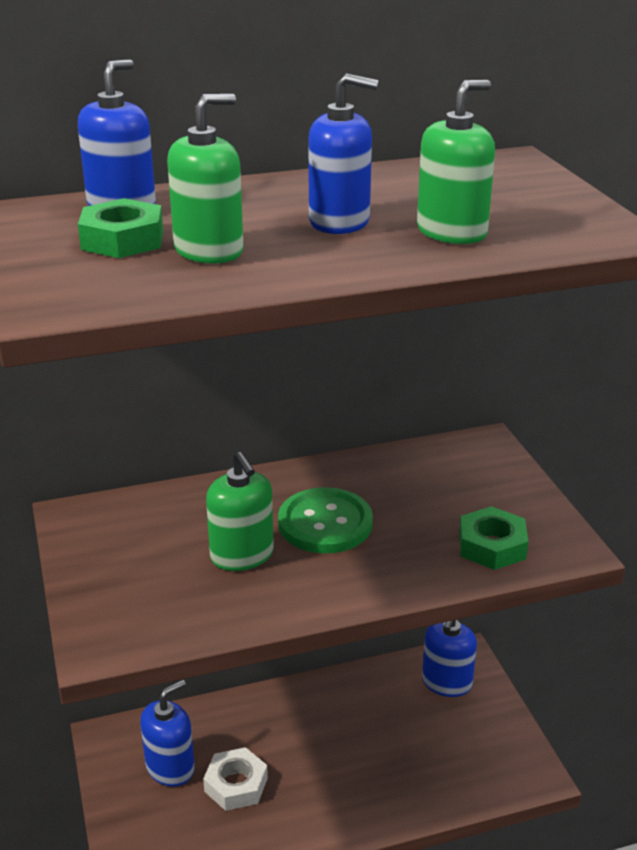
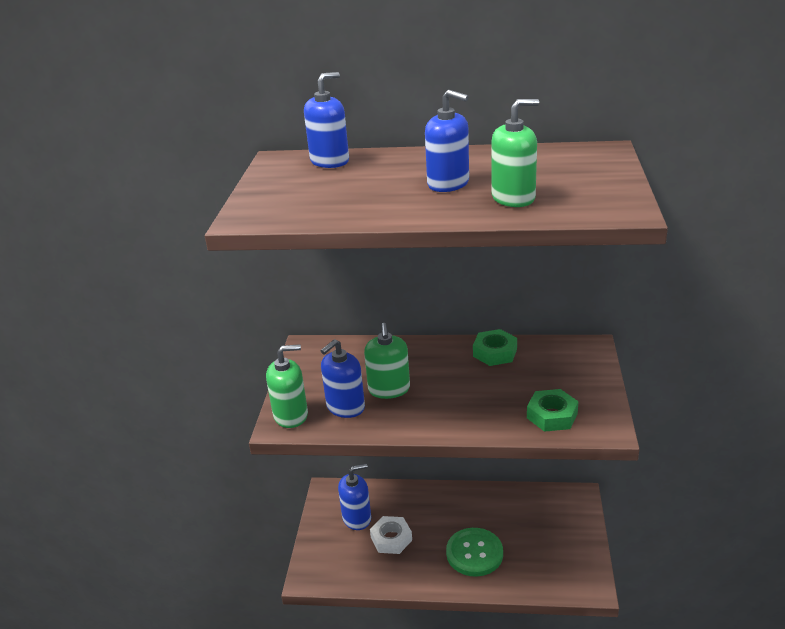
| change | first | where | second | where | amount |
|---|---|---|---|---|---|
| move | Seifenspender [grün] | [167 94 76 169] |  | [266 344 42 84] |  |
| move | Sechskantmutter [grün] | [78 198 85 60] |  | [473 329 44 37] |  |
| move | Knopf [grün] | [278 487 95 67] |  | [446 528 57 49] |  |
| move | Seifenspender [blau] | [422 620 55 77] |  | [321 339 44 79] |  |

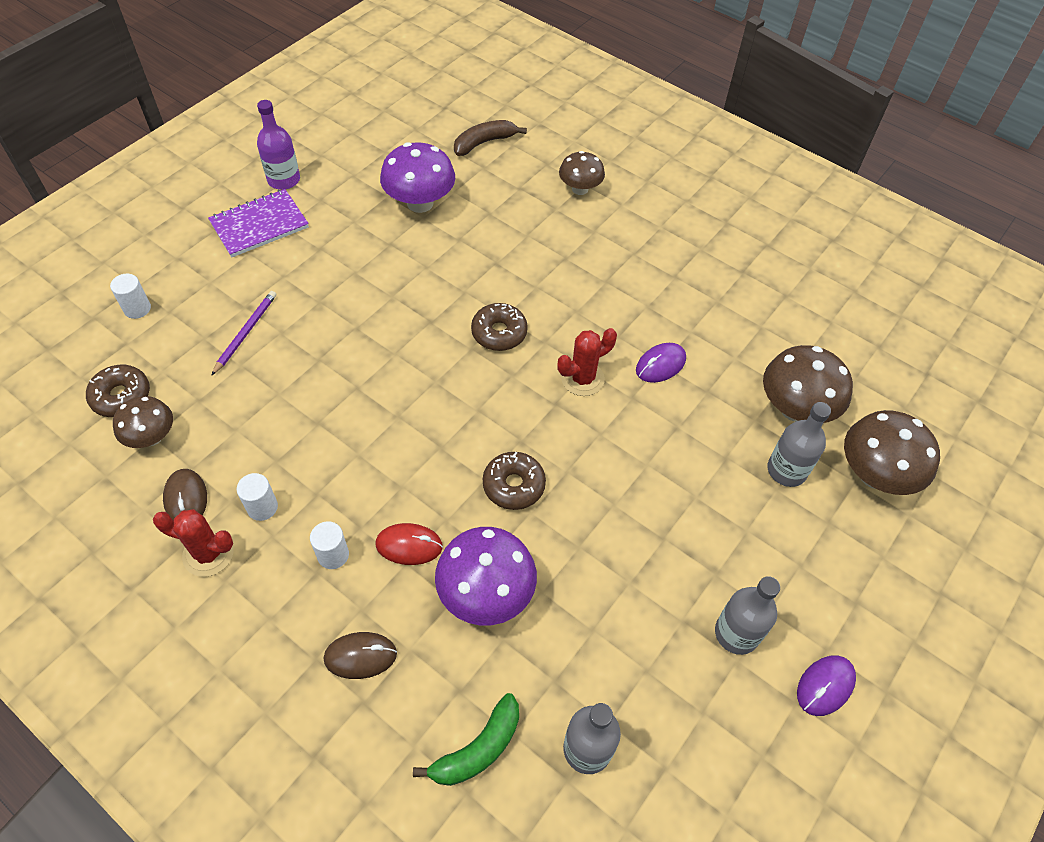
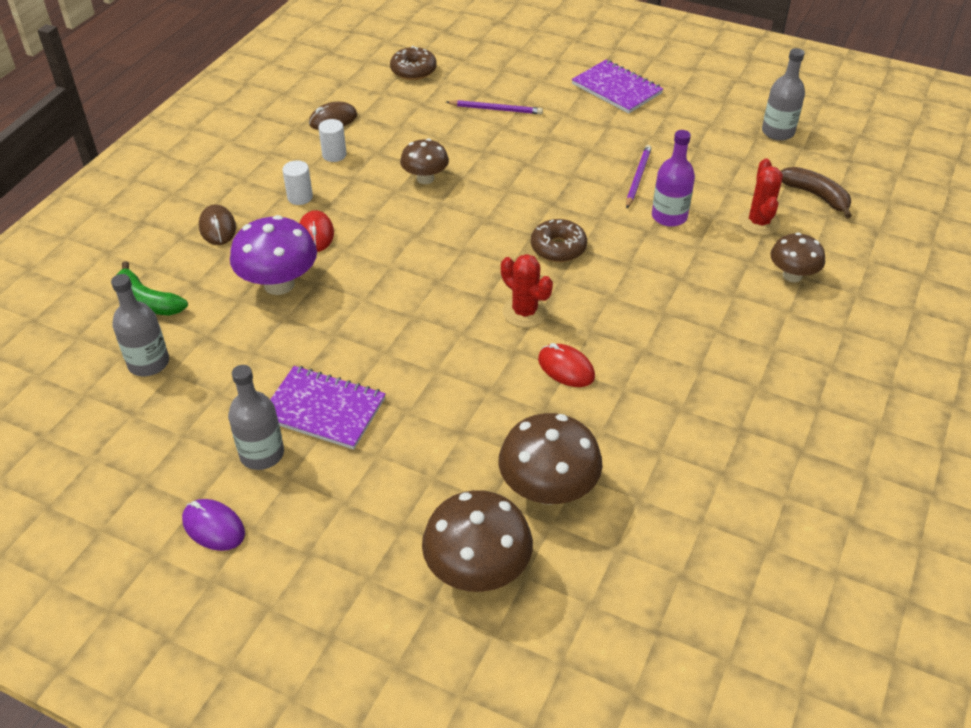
| change | first | where | second | where | amount |
|---|---|---|---|---|---|
| move | Flasche [lila] | [257 100 43 90] |  | [652 130 43 97] |  |
| delete | Pilz [lila] | [380 142 75 71] |  |  |  |
| delete | Vollzylinder [weiß] | [110 274 41 45] |  |  |  |
| recolor | Computermaus [lila] | [636 343 50 40] | Computermaus [rot] | [538 343 57 44] |  |
| move | Pilz [braun] | [113 396 60 52] |  | [400 139 49 45] |  |
| move | Flasche [grau] | [767 402 64 85] |  | [762 48 43 93] |  |
| delete | Donut [braun] | [483 452 63 58] |  |  |  |
| move | Kaktus [rot] | [153 509 81 68] |  | [739 158 44 77] |  |
| insert |  |  | Bleistift [lila] | [626 145 26 63] |  |
| insert |  |  | Notizbuch [lila] | [270 366 116 84] |  |

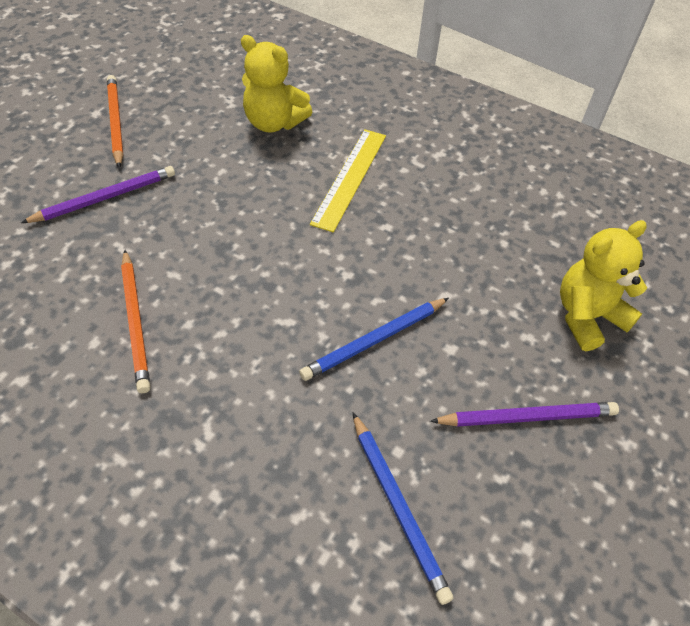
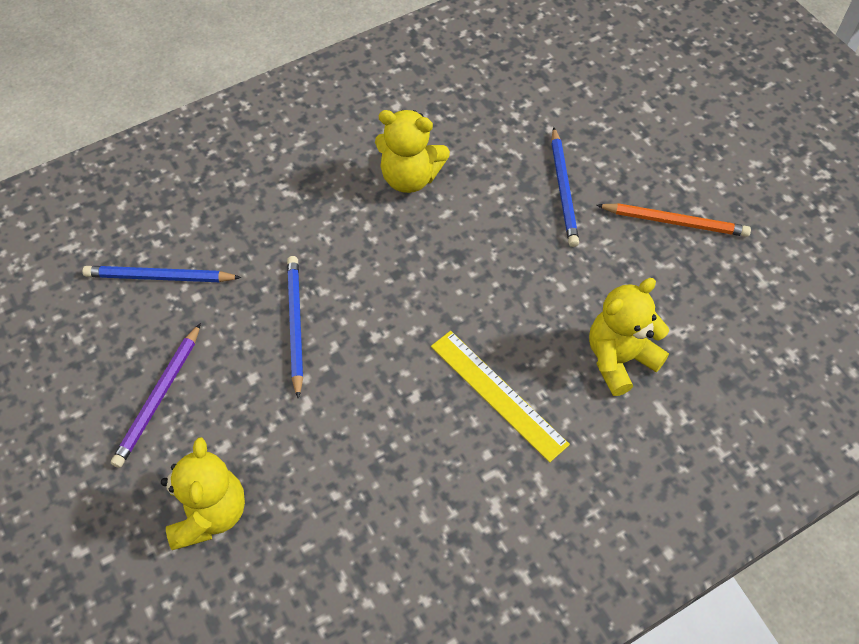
| change | first | where | second | where | amount |
|---|---|---|---|---|---|
| recolor | Bleistift [lila] | [21 166 154 57] | Bleistift [blau] | [551 127 28 120] |  |
| replace | Bleistift [orange] | [121 250 29 143] | Teddybär [gelb] | [375 110 75 83] |  |

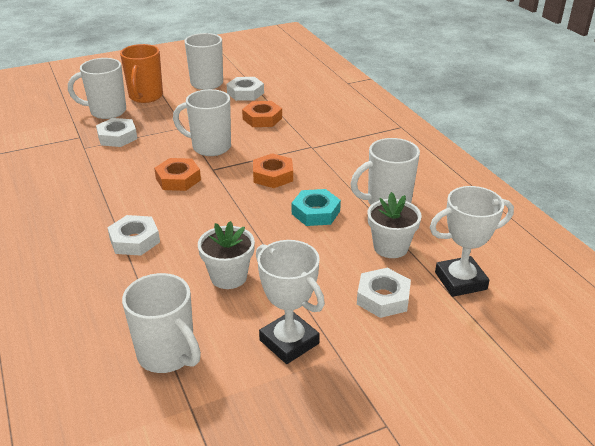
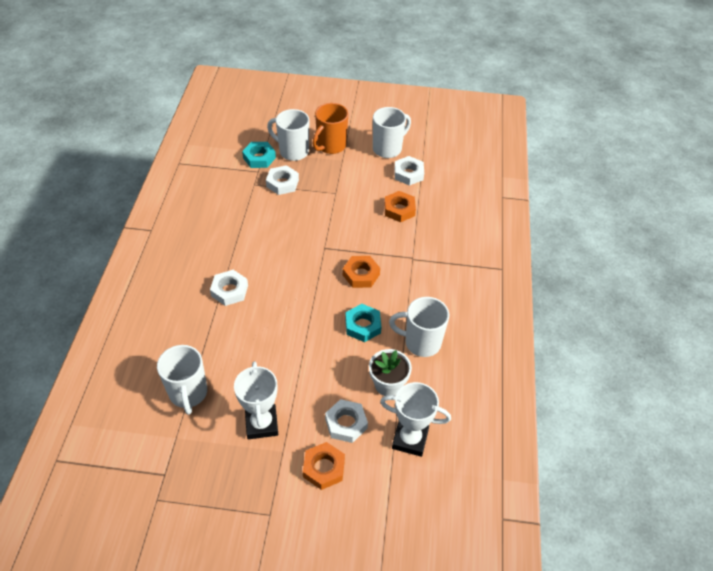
| change | first | where | second | where | amount |
|---|---|---|---|---|---|
| delete | Tasse [weiß] | [173 89 58 67] |  |  |  |
| move | Sechskantmutter [orange] | [154 158 47 33] |  | [303 442 42 48] |  |
| delete | Blumentopf [weiß] | [198 221 57 68] |  |  |  |
| insert |  |  | Sechskantmutter [türkis] | [242 142 34 26] |  |

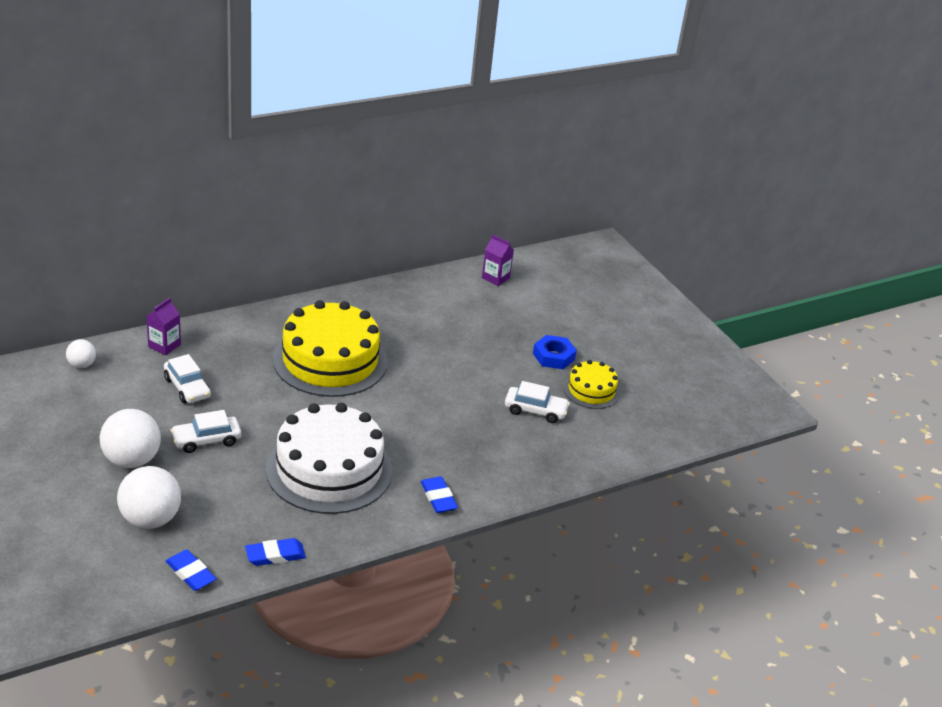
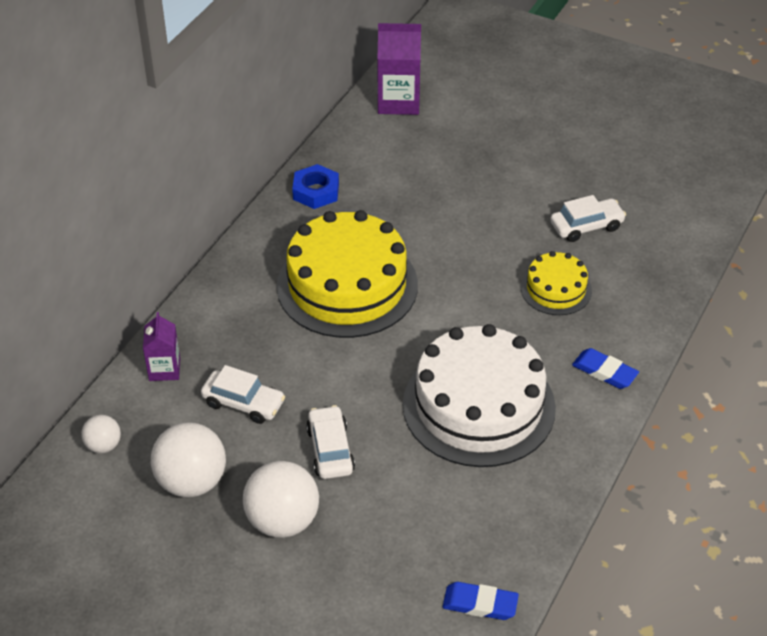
| change | first | where | second | where | amount |
|---|---|---|---|---|---|
| resize | Getränkekarton [lila] | [482 235 32 51] |  | [377 23 44 92] | x1.65 |
| move | Sechskantmutter [blau] | [533 335 44 34] |  | [292 164 47 45] |  |
| move | Kuchen [gelb] | [563 360 57 49] |  | [521 251 71 64] |  |
| rotate | Auto [weiß] | [171 410 70 43] |  | [306 405 49 74] | 135 degrees clockwise |
| move | Ball [weiß] | [117 466 64 63] |  | [151 422 75 76] |  |
| delete | Radiergummi [blau] | [245 538 61 28] |  |  |  |

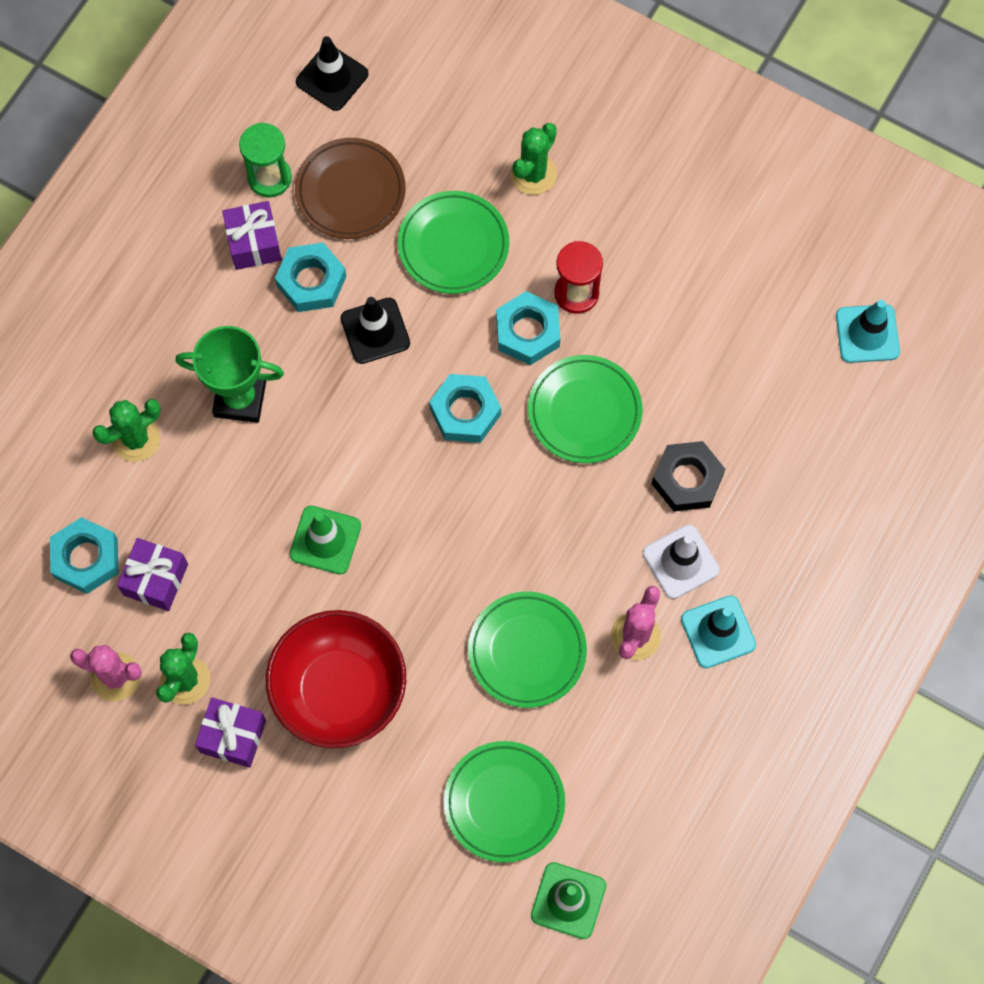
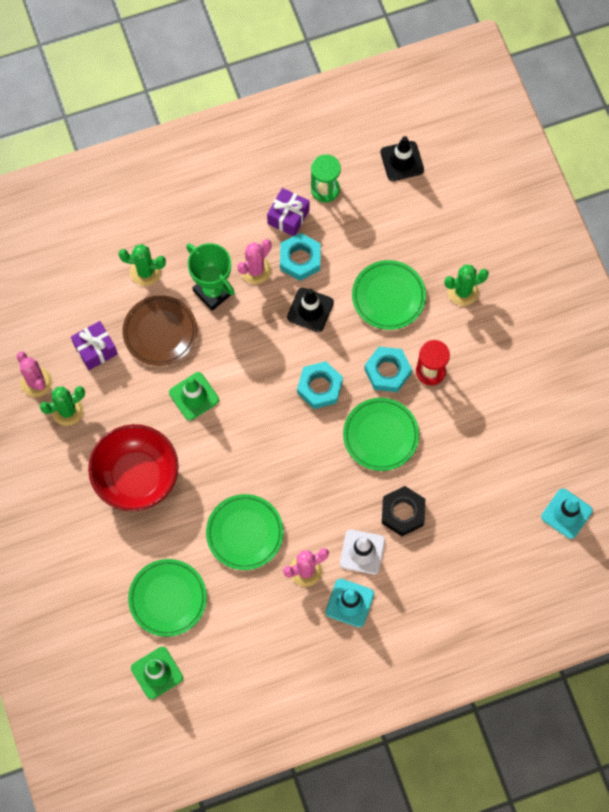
| change | first | where | second | where | amount |
|---|---|---|---|---|---|
| move | Teller [braun] | [295 138 111 101] |  | [122 295 75 71] |  |
| delete | Sechskantmutter [türkis] | [50 517 69 77] |  |  |  |
| delete | Geschenk [lila] | [195 697 71 71] |  |  |  |
| insert |  |  | Kaktus [rosa] | [237 239 35 45] |  |

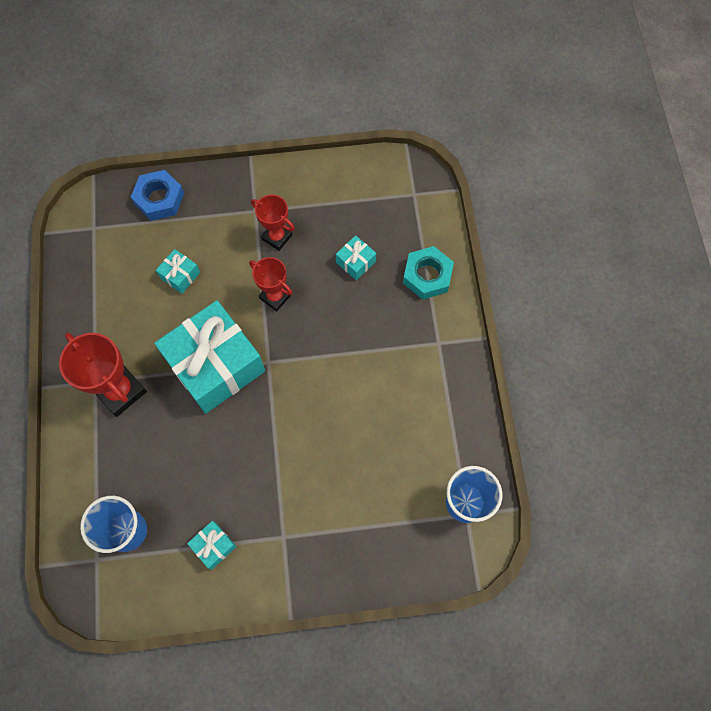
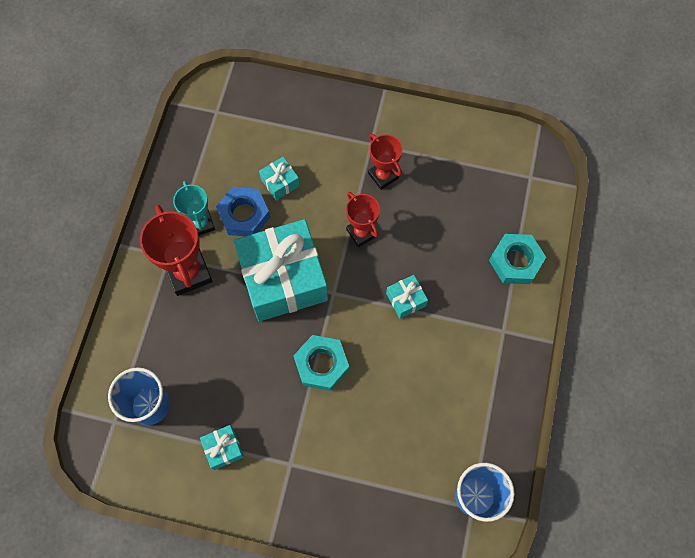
| change | first | where | second | where | amount |
|---|---|---|---|---|---|
| move | Sechskantmutter [blau] | [131 170 53 51] |  | [216 187 54 49] |  |
| move | Geschenk [türkis] | [336 235 40 45] |  | [386 275 42 44] |  |
| insert |  |  | Pokal [türkis] | [173 181 42 54] |  |
| insert |  |  | Sechskantmutter [türkis] | [294 335 55 56] |  |

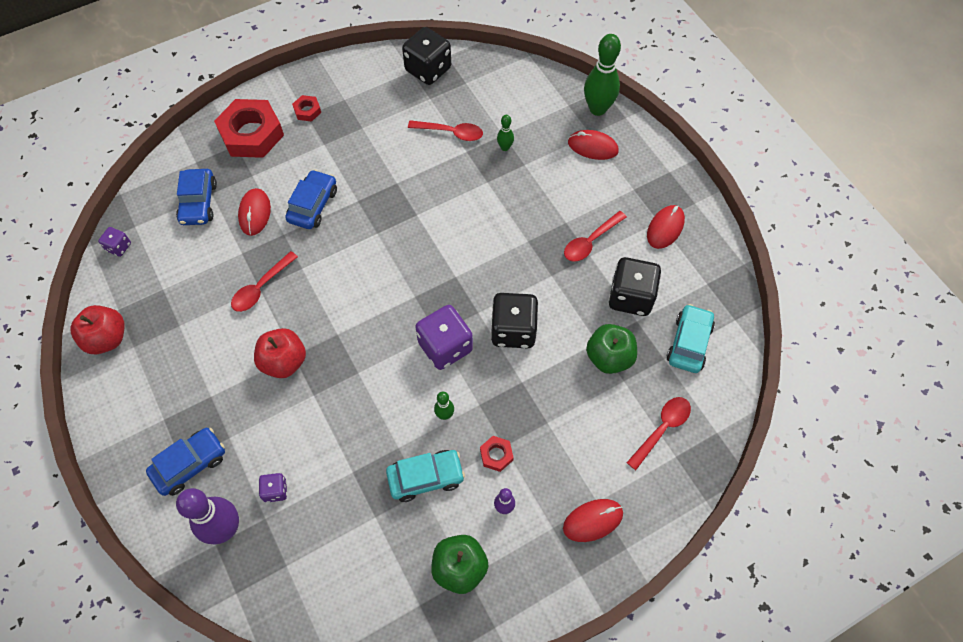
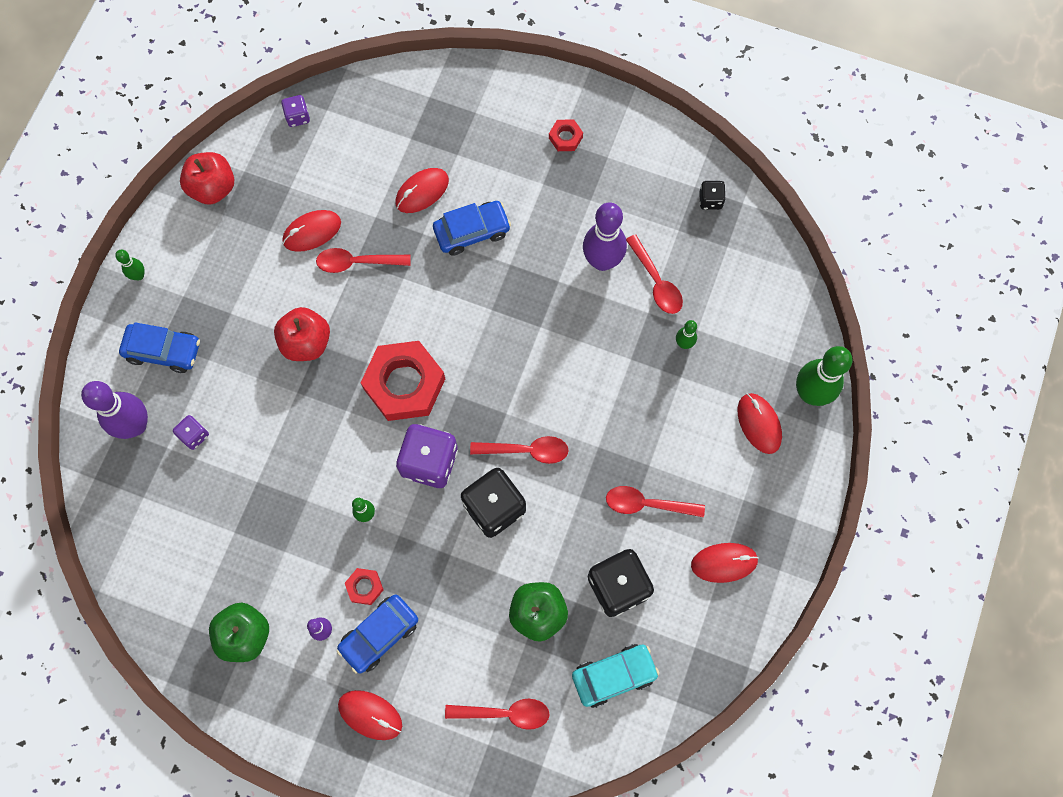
| change | first | where | second | where | amount |
|---|---|---|---|---|---|
| resize | Spielwürfel [schwarz] | [402 27 49 58] |  | [699 181 27 29] | x0.50 |
| move | Sechskantmutter [rot] | [214 99 70 59] |  | [361 341 84 80] |  |
| move | Auto [blau] | [176 169 41 56] |  | [337 594 81 79] |  |
| delete | Auto [türkis] | [386 450 79 52] |  |  |  |
| insert |  |  | Bowlingkegel [lila] | [583 202 44 69] |  |
| insert |  |  | Computermaus [rot] | [283 210 58 42] |  |
| insert |  |  | Bowlingkegel [grün] | [115 250 30 31] |  |
| insert |  |  | Löffel [rot] | [470 436 99 28] |  |

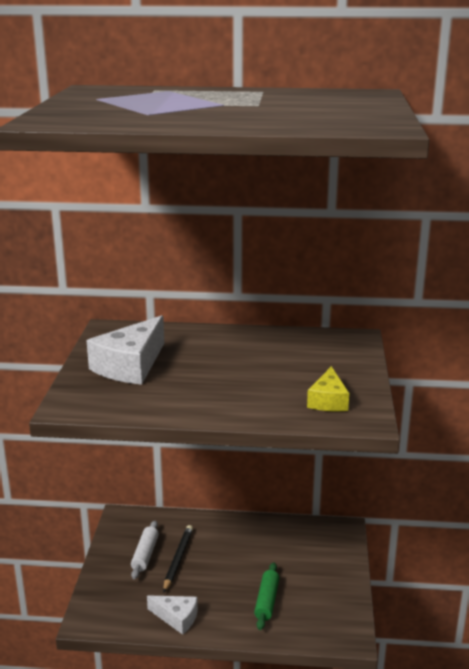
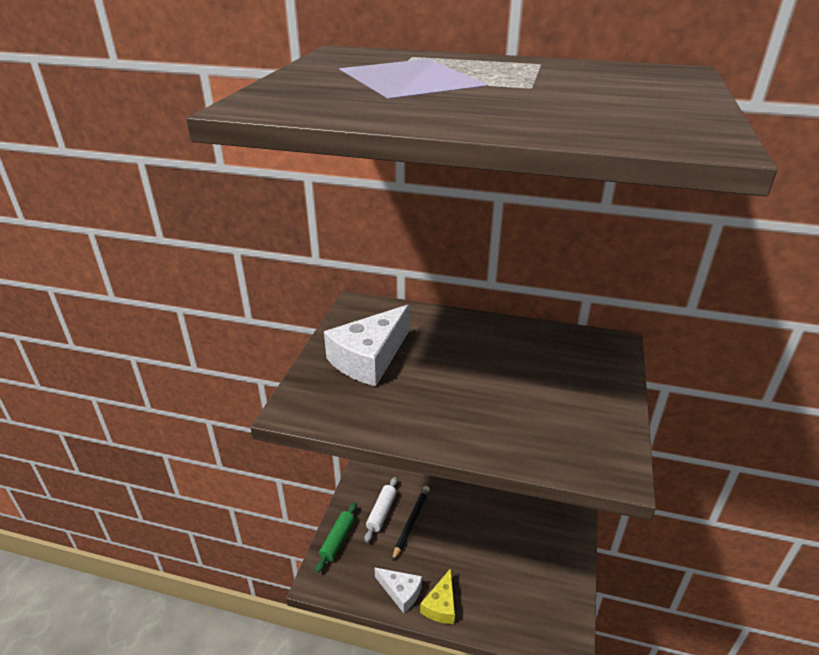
| change | first | where | second | where | amount |
|---|---|---|---|---|---|
| move | Käse [gelb] | [307 366 42 45] |  | [420 568 35 56] |  |
| move | Nudelholz [grün] | [254 563 25 67] |  | [316 502 41 71] |  |

